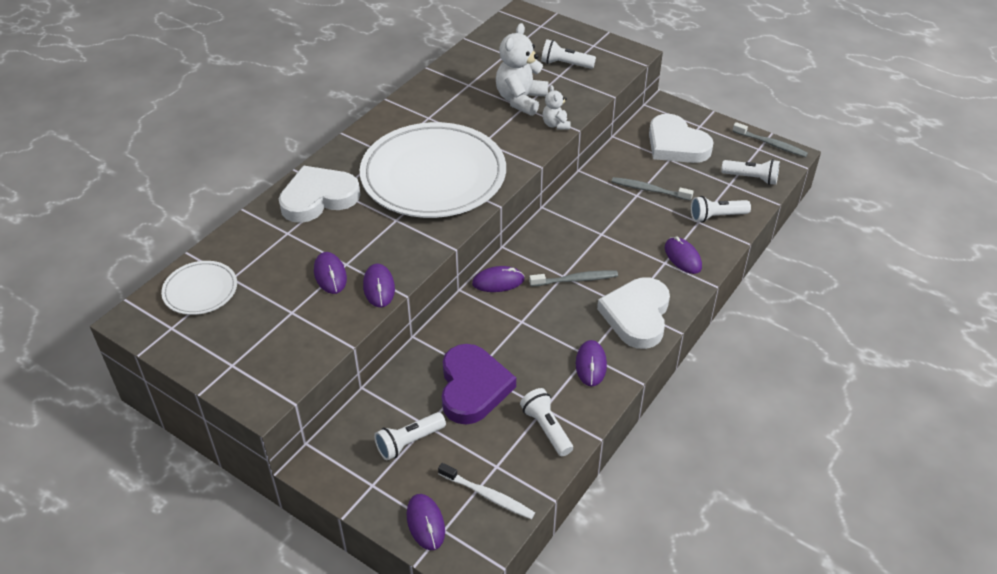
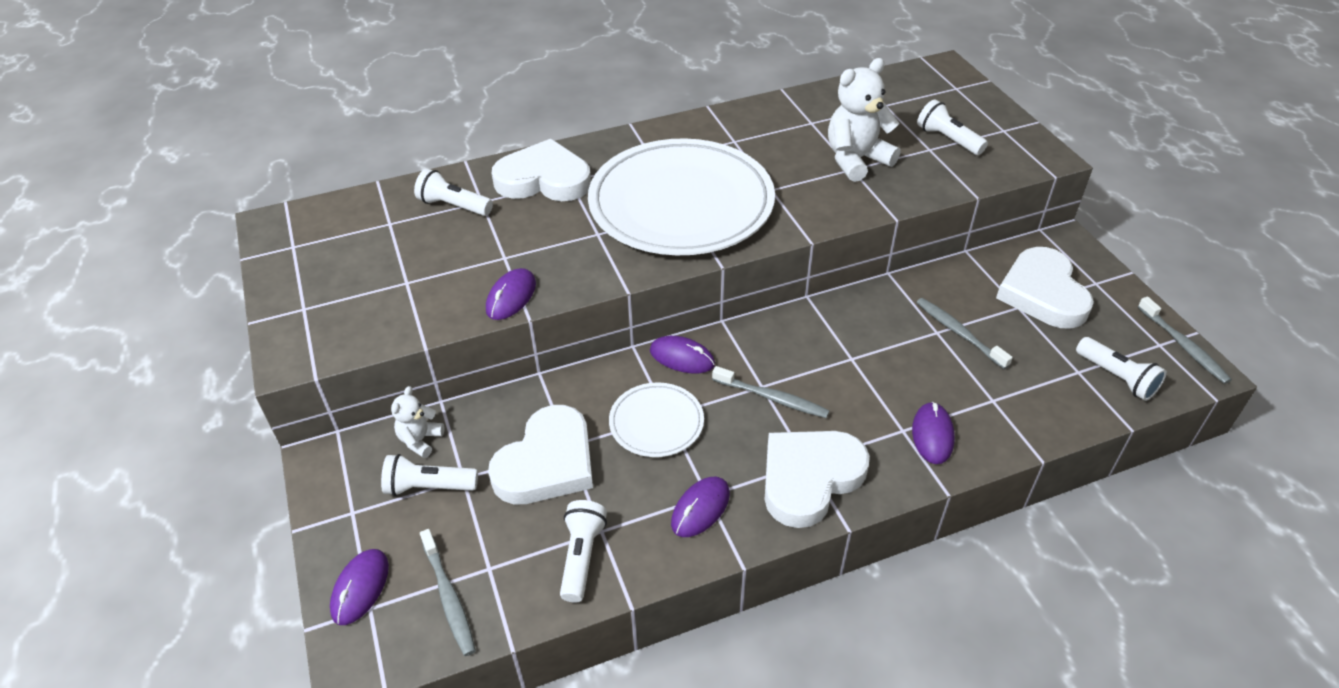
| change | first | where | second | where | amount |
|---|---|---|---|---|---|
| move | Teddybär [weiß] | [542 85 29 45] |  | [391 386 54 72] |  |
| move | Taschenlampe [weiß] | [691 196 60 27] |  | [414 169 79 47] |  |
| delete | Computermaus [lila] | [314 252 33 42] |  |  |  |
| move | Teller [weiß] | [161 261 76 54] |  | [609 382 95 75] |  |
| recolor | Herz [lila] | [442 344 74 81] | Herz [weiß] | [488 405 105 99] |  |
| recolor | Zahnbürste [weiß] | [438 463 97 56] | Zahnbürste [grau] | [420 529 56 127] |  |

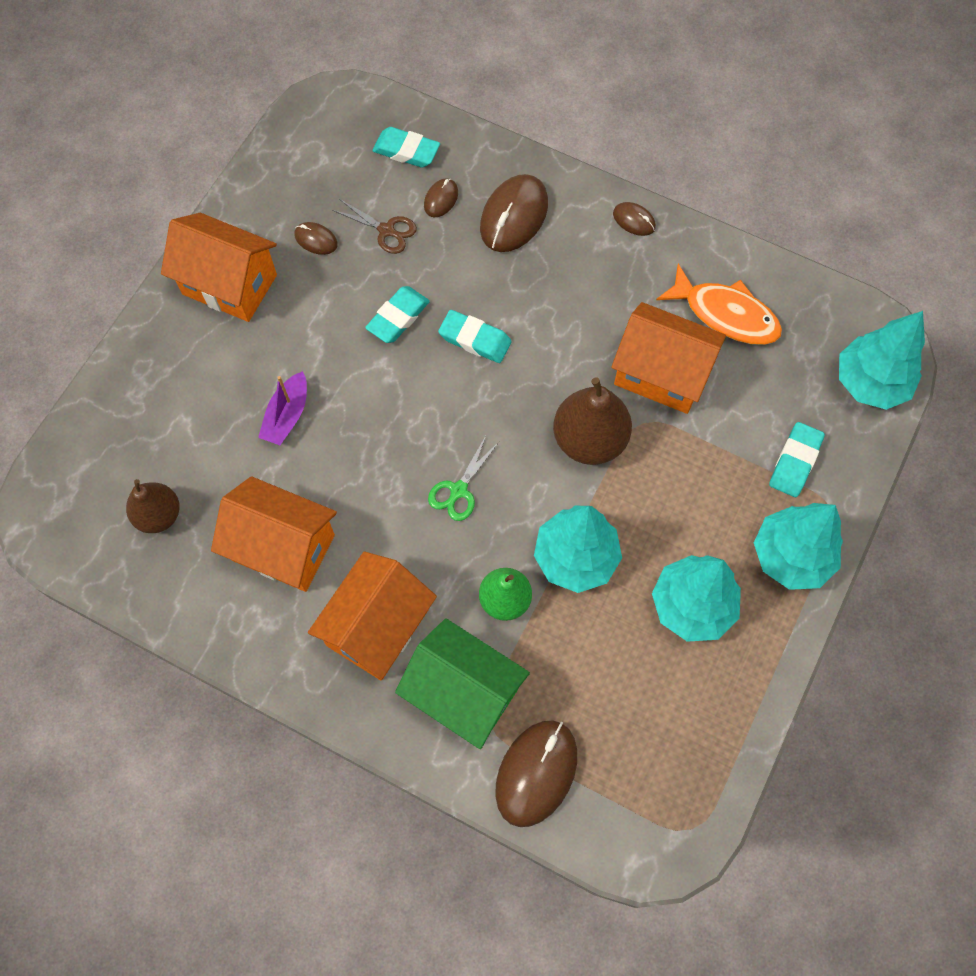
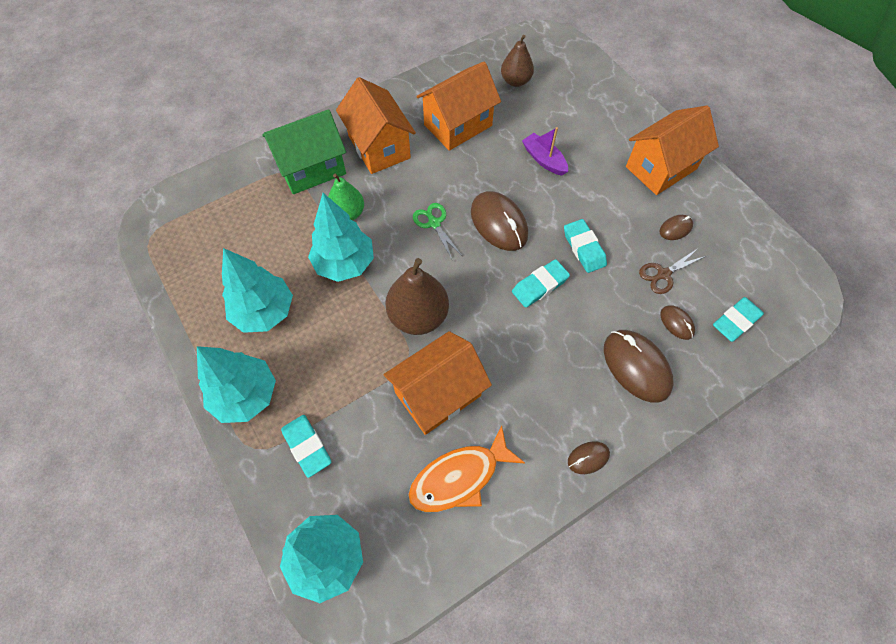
| change | first | where | second | where | amount |
|---|---|---|---|---|---|
| move | Computermaus [braun] | [495 720 82 107] |  | [471 191 57 60] |  |

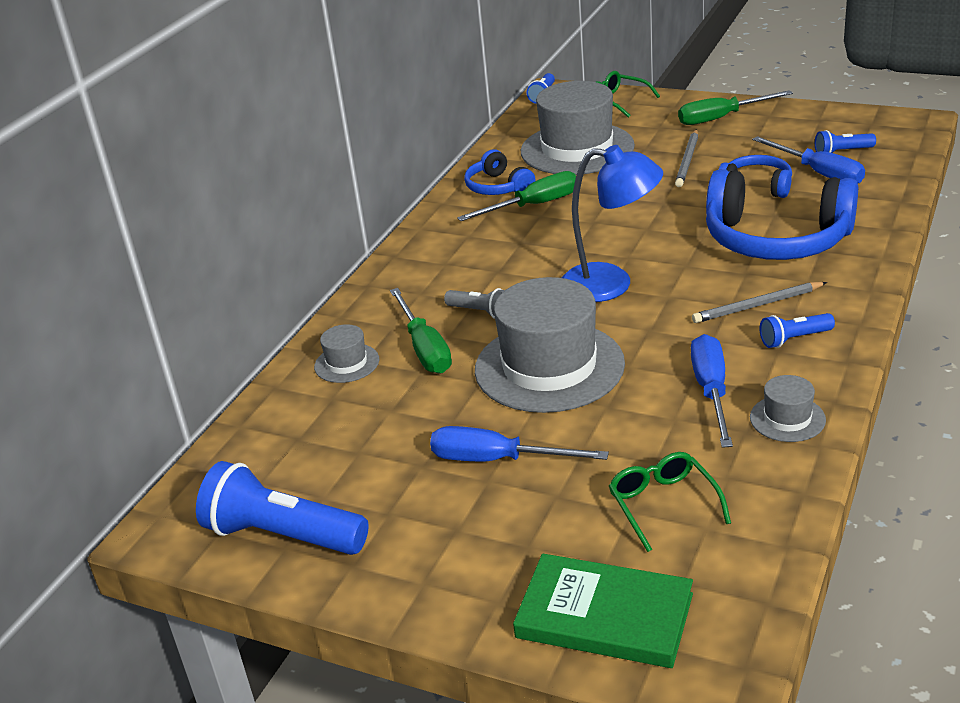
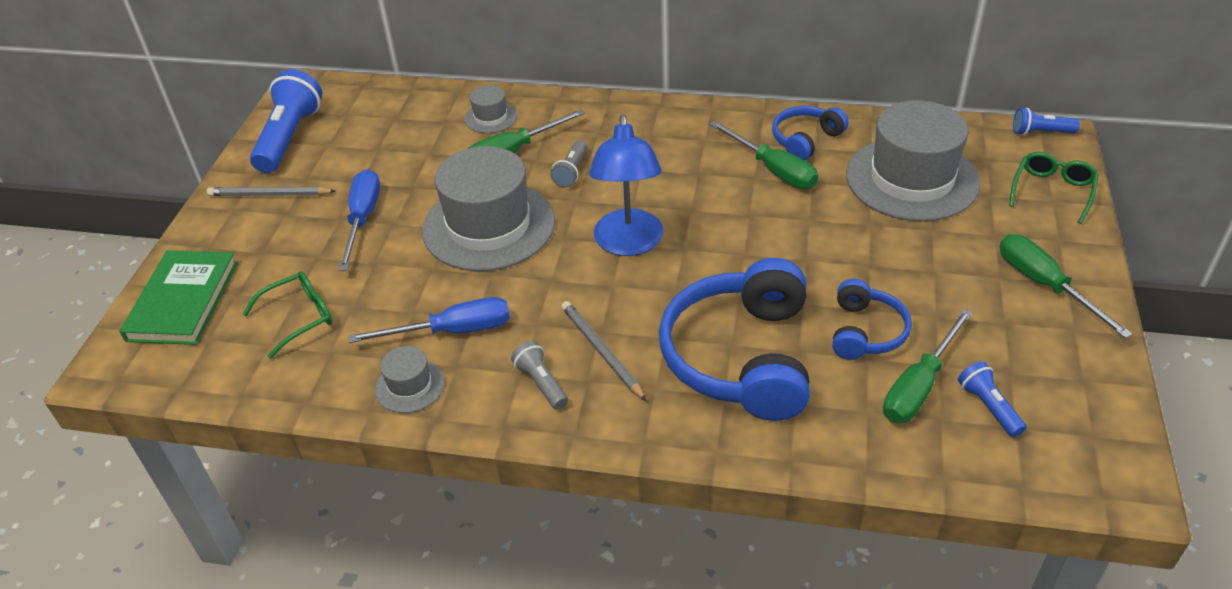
| change | first | where | second | where | amount |
|---|---|---|---|---|---|
| move | Bleistift [grau] | [675 129 23 58] |  | [207 187 128 9] |  |
| recolor | Schraubenzieher [blau] | [752 136 113 47] | Schraubenzieher [grün] | [883 309 90 114] |  |
| recolor | Taschenlampe [blau] | [760 313 75 35] | Taschenlampe [grau] | [511 341 57 69] |  |

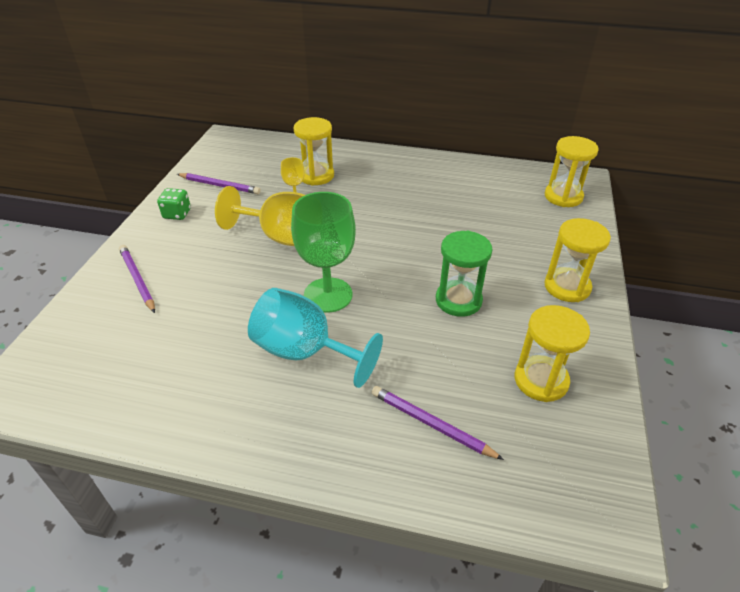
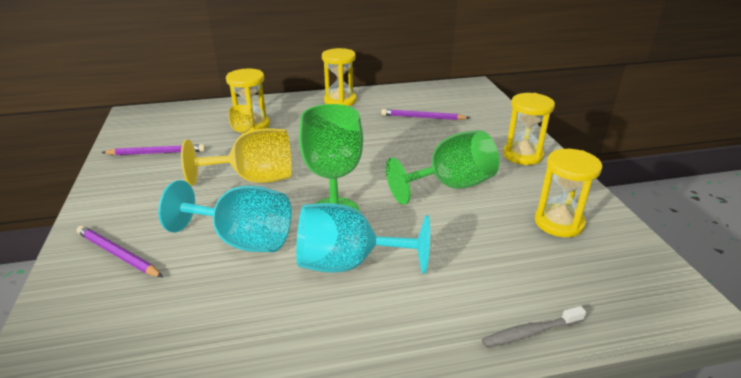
| change | first | where | second | where | amount |
|---|---|---|---|---|---|
| move | Sanduhr [gelb] | [545 136 54 71] |  | [322 48 34 58] |  |
| delete | Spielwürfel [grün] | [157 188 34 32] |  |  |  |
| replace | Sanduhr [grün] | [436 231 57 86] | Kelch [grün] | [386 130 113 75] |  |
| move | Bleistift [lila] | [372 386 132 74] |  | [381 109 89 11] |  |
| insert |  |  | Kelch [türkis] | [158 180 134 72] |  |
| insert |  |  | Zahnbürste [grau] | [482 306 104 41] |  |

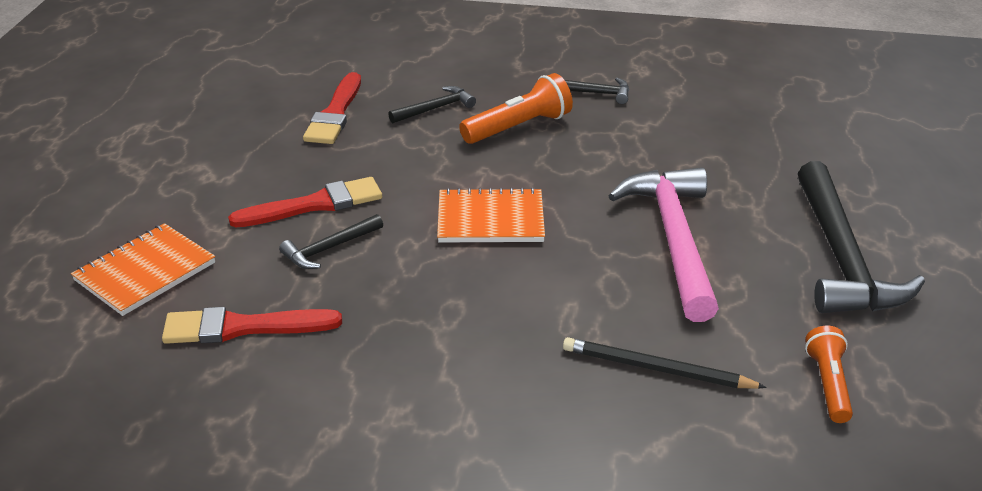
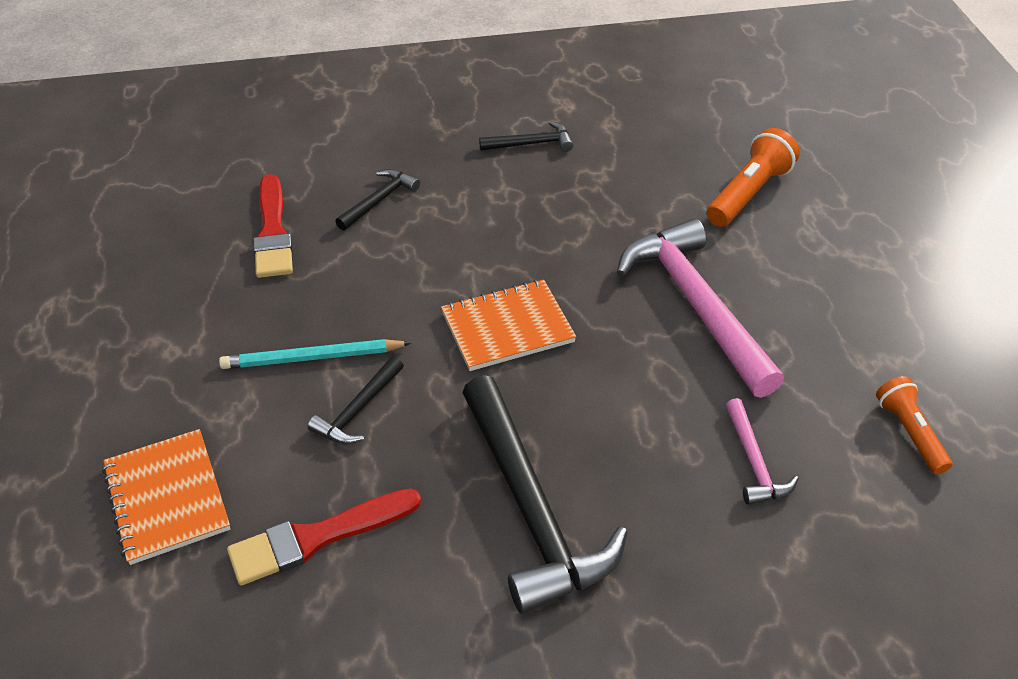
| change | first | where | second | where | amount |
|---|---|---|---|---|---|
| move | Taschenlampe [orange] | [459 73 114 71] |  | [707 128 93 99] |  |
| move | Hammer [schwarz] | [798 161 127 152] |  | [462 375 166 239] |  |
| replace | Pinsel [rot] | [228 177 154 50] | Bleistift [türkis] | [219 339 192 30] |  |
| rotate | Notizbuch [orange] | [71 223 144 93] |  | [102 429 128 136] | 45 degrees counterclockwise |
| replace | Bleistift [schwarz] | [563 337 204 52] | Hammer [rosa] | [726 398 73 107] |  |

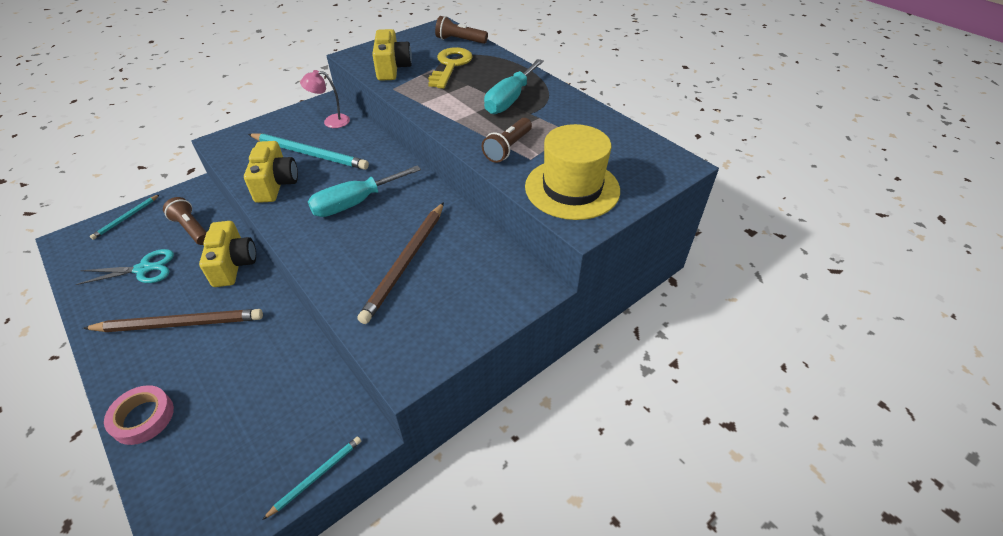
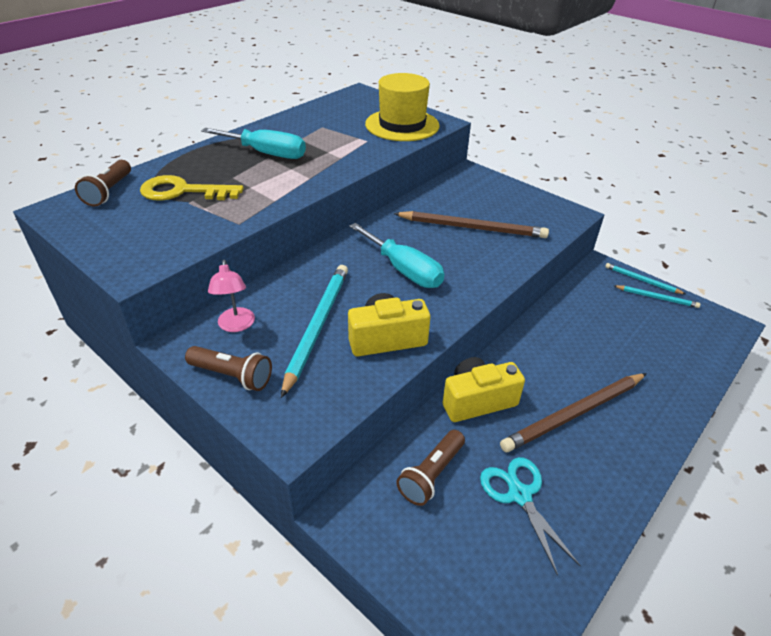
| change | first | where | second | where | amount |
|---|---|---|---|---|---|
| delete | Kamera [gelb] | [372 29 40 52] |  |  |  |
| move | Taschenlampe [braun] | [482 118 50 45] |  | [185 346 87 45] |  |
| move | Bleistift [türkis] | [90 194 70 46] |  | [614 285 86 23] |  |
| rotate | Bleistift [braun] | [83 309 180 23] |  | [500 373 147 79] | 105 degrees counterclockwise |
| delete | Klebeband [rosa] | [104 385 70 60] |  |  |  |

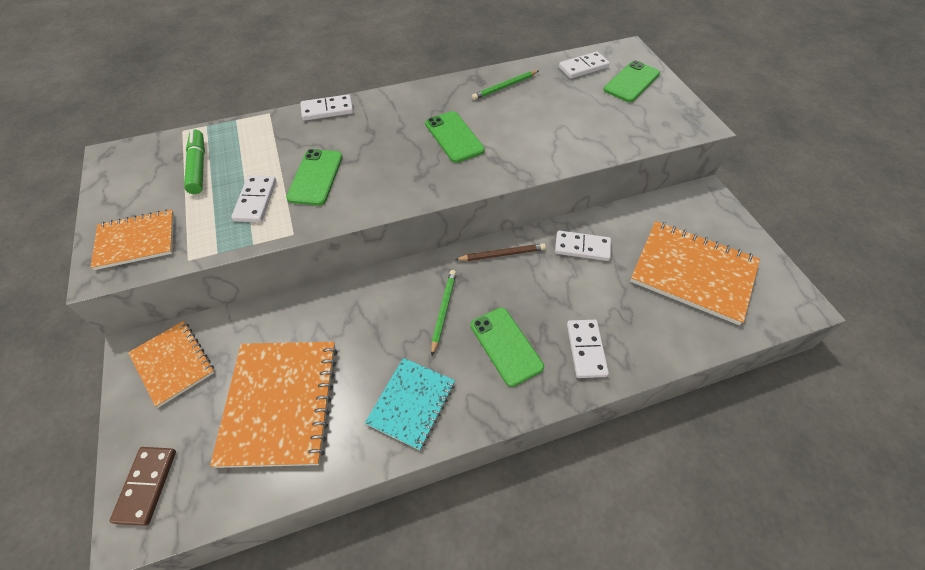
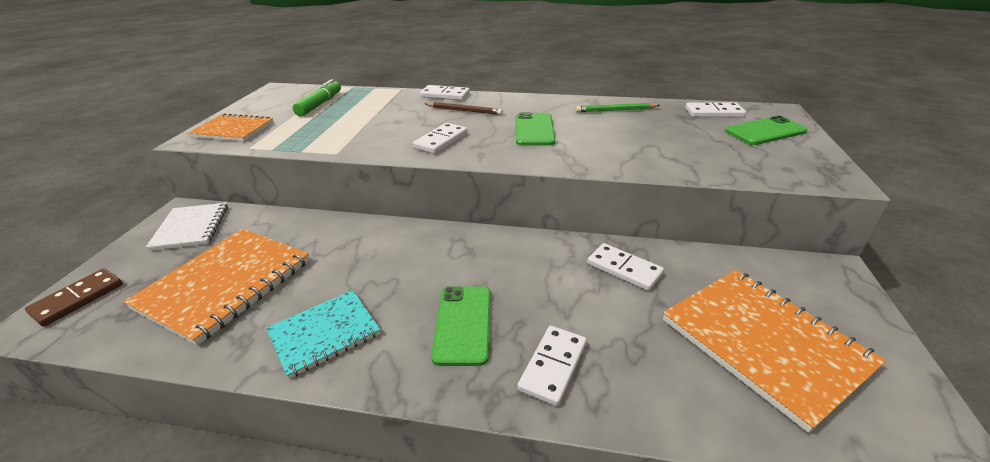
| change | first | where | second | where | amount |
|---|---|---|---|---|---|
| delete | Handy [grün] | [286 149 57 57] |  |  |  |
| move | Dominostein [weiß] | [231 176 45 46] |  | [413 123 55 31] |  |
| move | Bleistift [braun] | [454 243 92 18] |  | [425 102 78 13] |  |
| delete | Bleistift [grün] | [431 270 25 85] |  |  |  |
| recolor | Notizbuch [orange] | [128 321 87 87] | Notizbuch [weiß] | [146 203 82 48] |  |

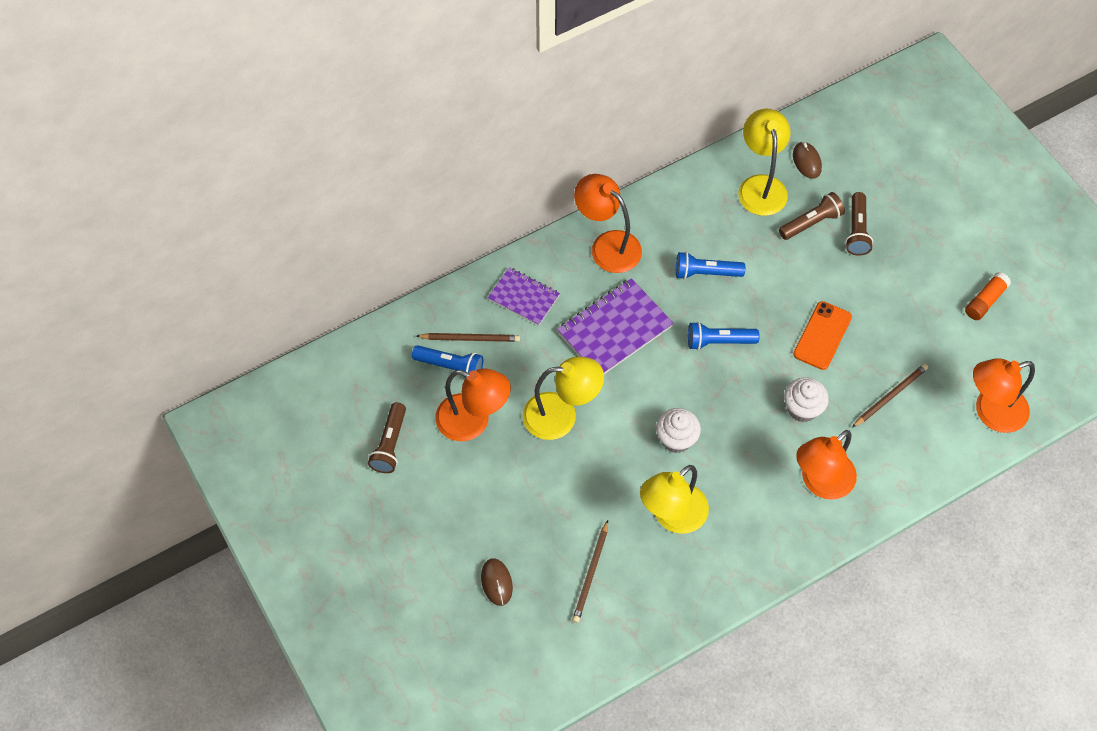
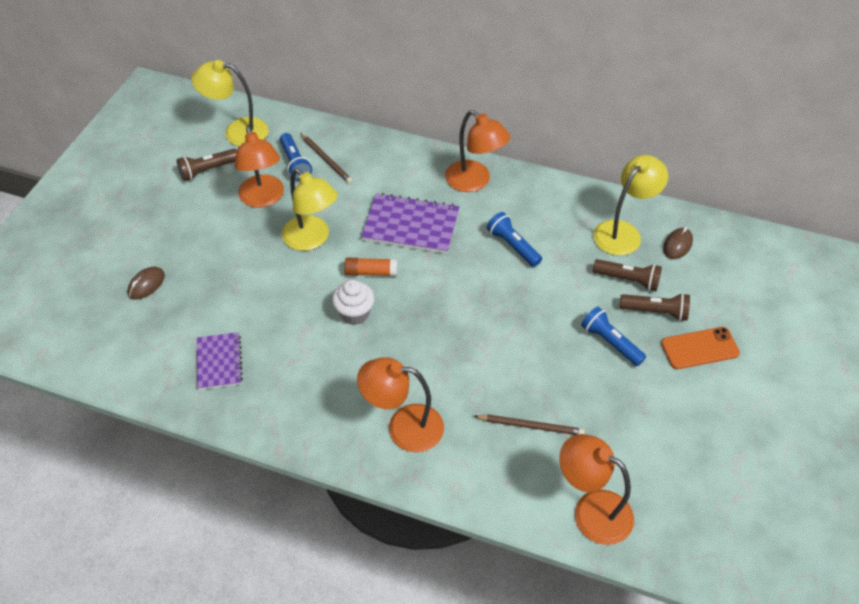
| change | first | where | second | where | amount |
|---|---|---|---|---|---|
| rotate | Lampe [orange] | [574 174 68 99] |  | [445 110 65 82] | 135 degrees clockwise |
| rotate | Taschenlampe [braun] | [845 192 28 64] |  | [619 293 71 28] | 135 degrees counterclockwise |
| move | Notizbuch [lila] | [488 267 72 59] |  | [197 332 46 58] |  |
| move | Klebestift [orange] | [965 272 46 48] |  | [344 258 54 18] |  |
| move | Handy [orange] | [793 301 59 69] |  | [661 327 79 42] |  |
| move | Taschenlampe [blau] | [688 322 72 28] |  | [581 307 65 59] |  |
| delete | Muffin [weiß] | [784 377 45 45] |  |  |  |
| move | Lampe [gelb] | [640 465 69 69] |  | [191 60 78 86] |  |
| delete | Bleistift [braun] | [572 520 36 103] |  |  |  |

